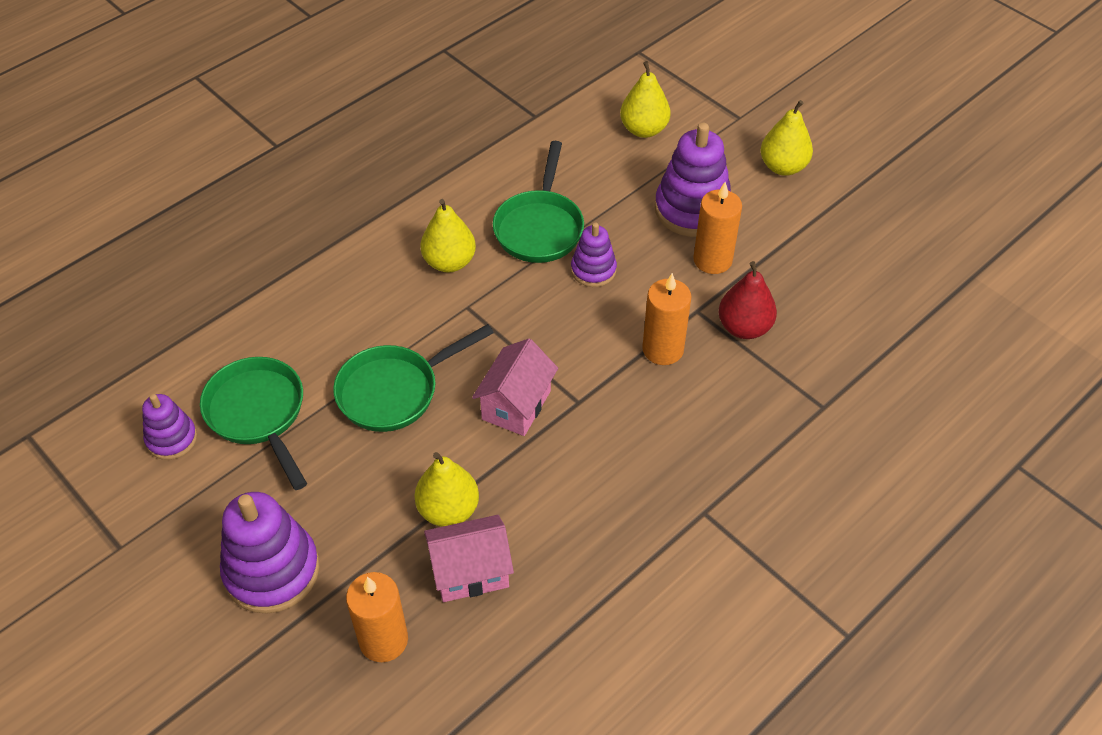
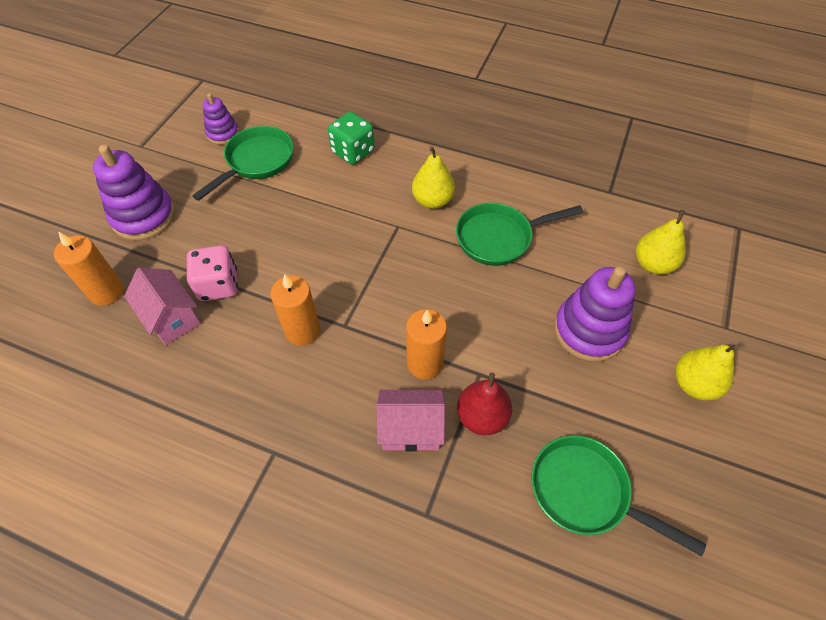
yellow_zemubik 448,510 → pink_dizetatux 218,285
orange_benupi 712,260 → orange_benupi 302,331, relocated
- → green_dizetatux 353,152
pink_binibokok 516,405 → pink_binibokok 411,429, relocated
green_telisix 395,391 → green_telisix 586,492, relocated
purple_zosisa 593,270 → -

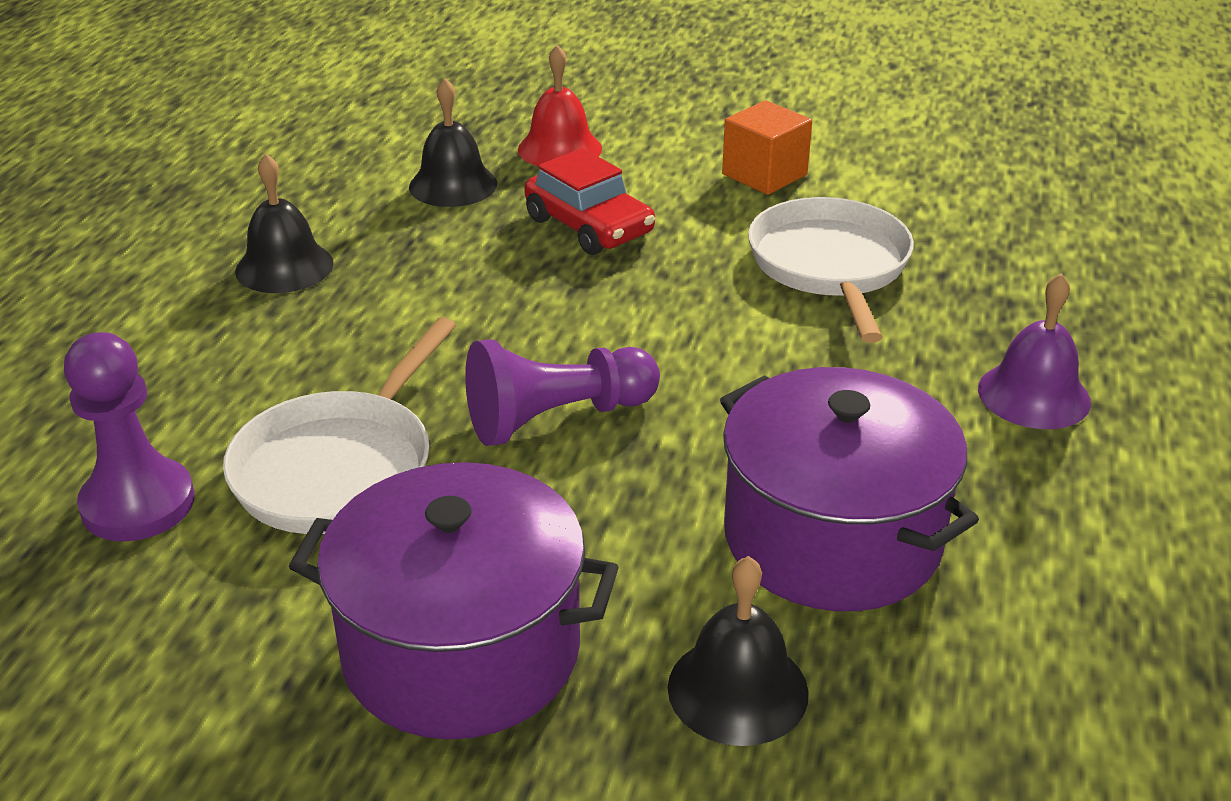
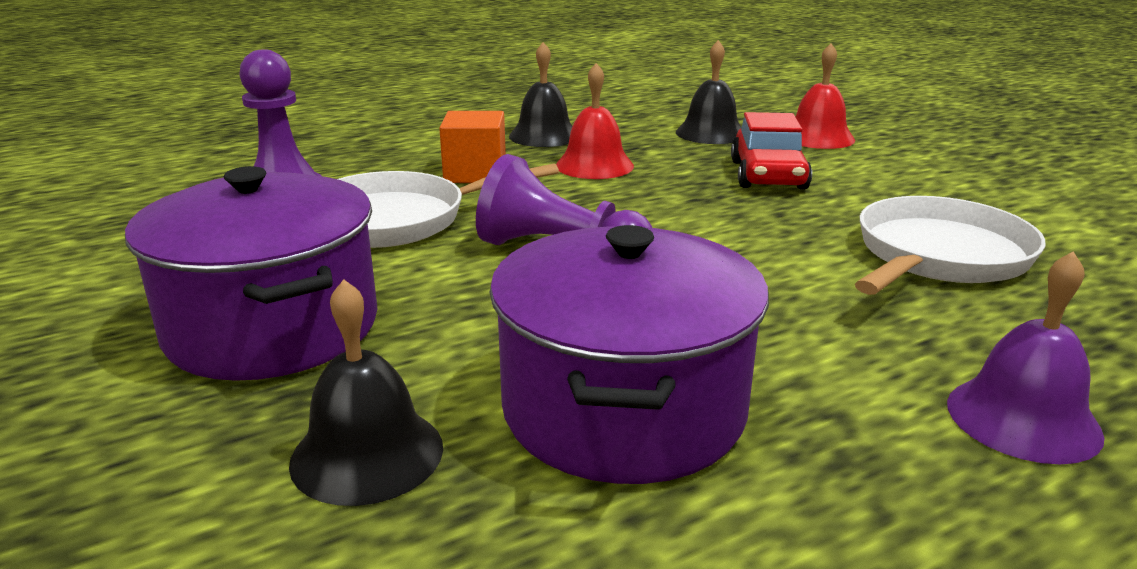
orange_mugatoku 764,174 → orange_mugatoku 475,173, relocated
- → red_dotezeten 594,165

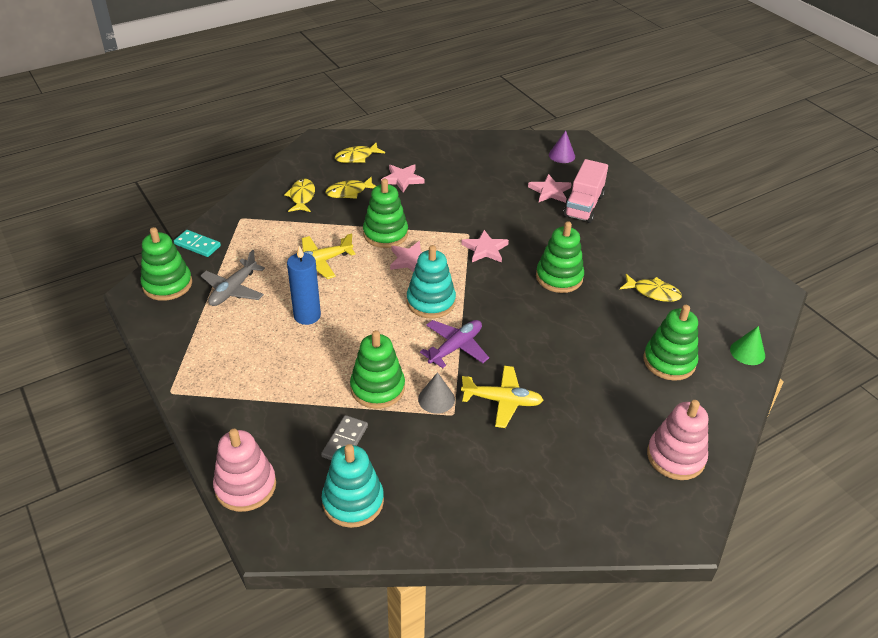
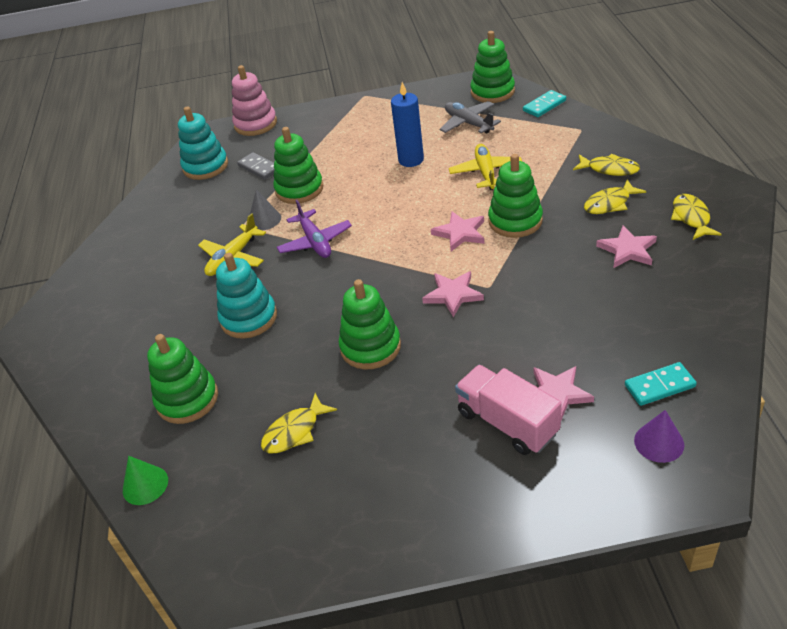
turquoise_zosisa 431,302 → turquoise_zosisa 249,318, relocated
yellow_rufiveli 349,192 → yellow_rufiveli 610,203, 120 degrees counterclockwise
- → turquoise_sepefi 659,386
pink_zosisa 675,457 → -

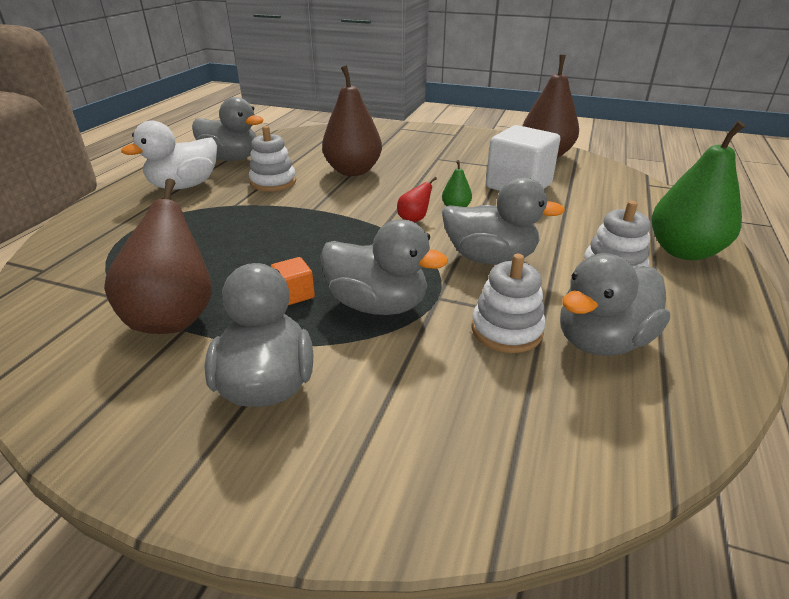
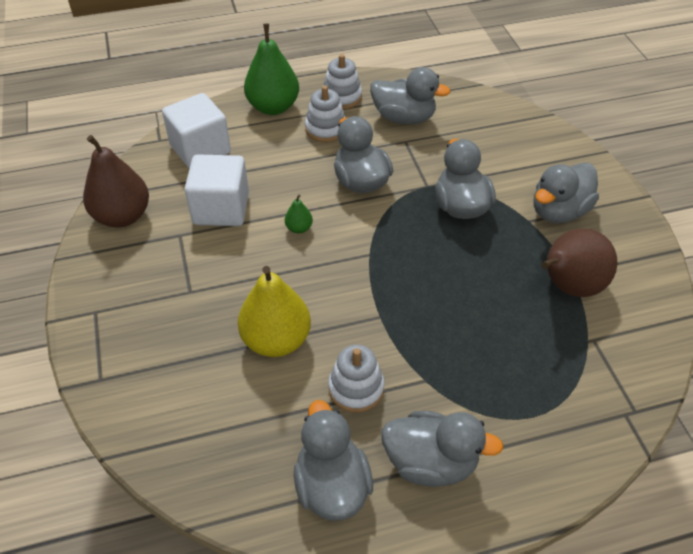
- → white_mugatoku 200,149
brown_zemubik 353,171 → yellow_zemubik 276,340
white_zosisa 506,330 → white_zosisa 342,97, relocated
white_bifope 185,186 → grey_bifope 430,462
orange_mugatoku 294,294 → -
red_zemubik 414,219 → -

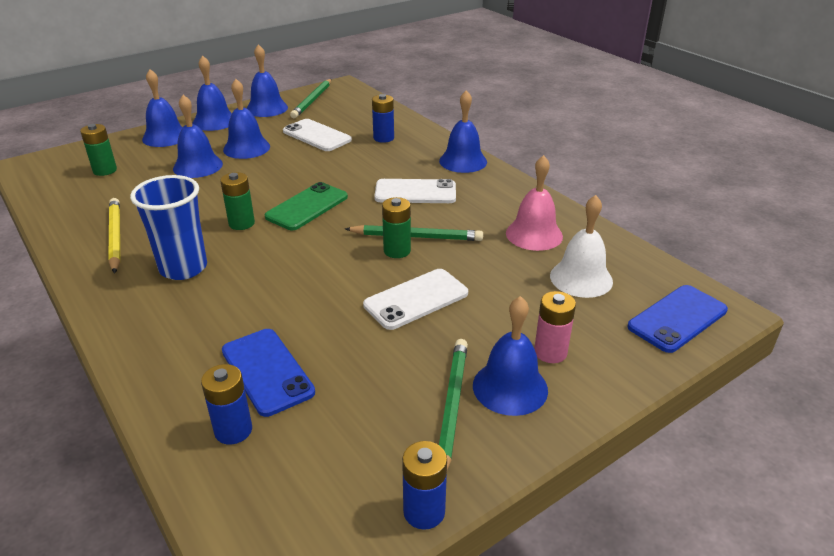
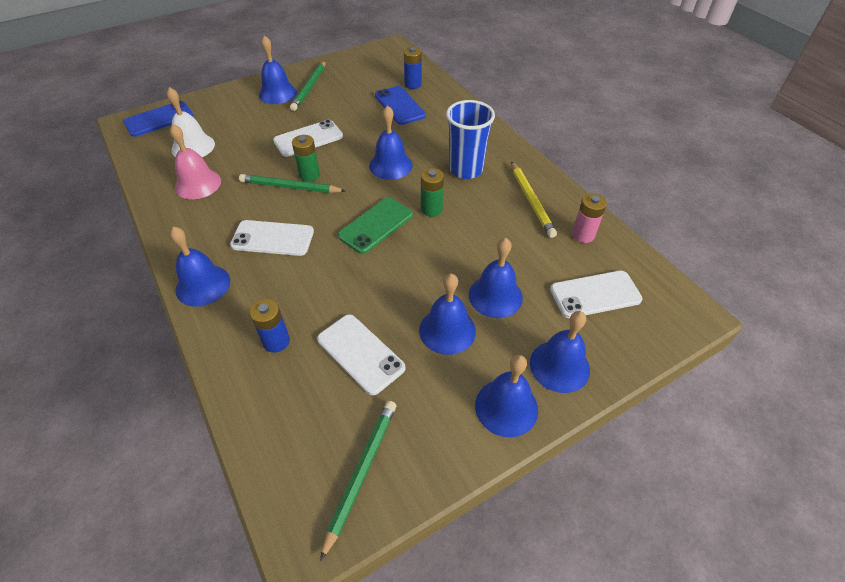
blue_dotezeten 267,108 → blue_dotezeten 390,165, relocated
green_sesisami 105,170 → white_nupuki 595,294
pink_sesisami 550,352 → pink_sesisami 583,235, relocated
blue_sesisami 424,511 → -

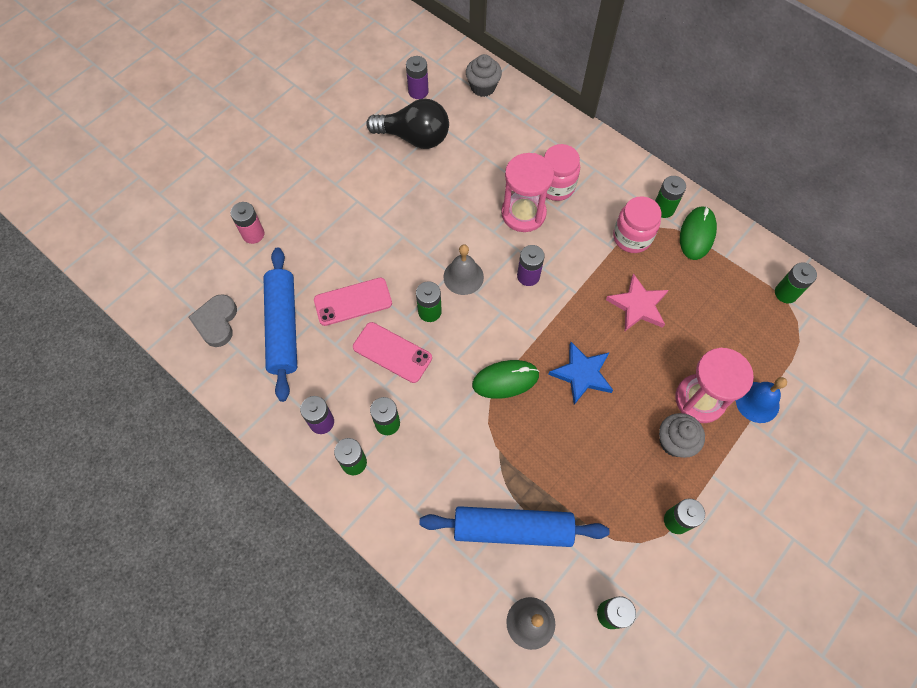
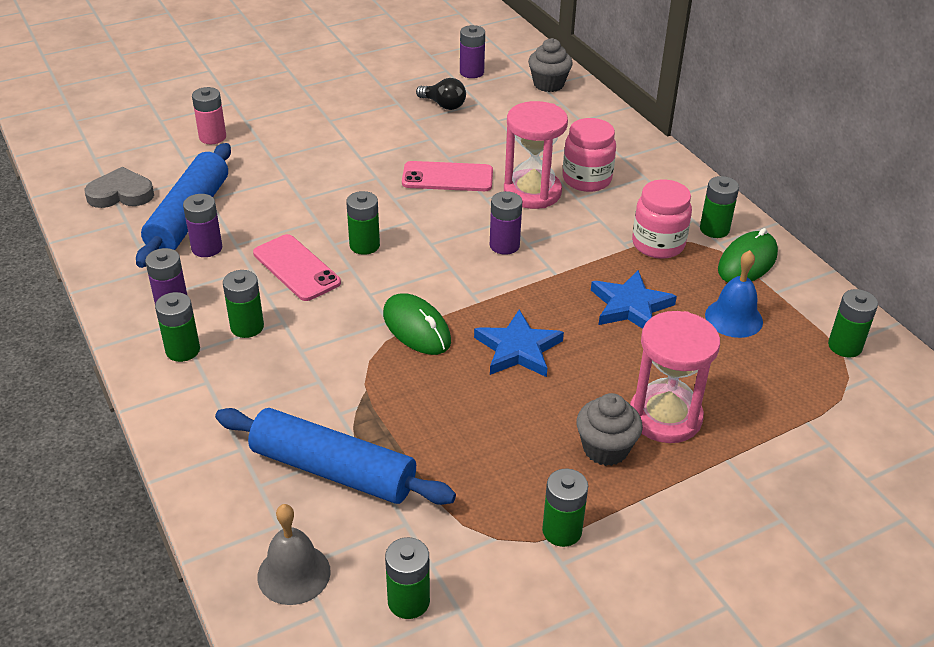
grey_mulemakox 216,322 → grey_mulemakox 121,194, 60 degrees clockwise
- → purple_sesisami 207,248
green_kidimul 505,380 → green_kidimul 416,328, 45 degrees clockwise
pink_nupuki 353,302 → pink_nupuki 447,177, relocated
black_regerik 414,137 → black_regerik 443,105, x0.55
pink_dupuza 638,305 → blue_dupuza 630,306
blue_dotezeten 757,402 → blue_dotezeten 733,318, relocated
grey_dotezeten 463,277 → -

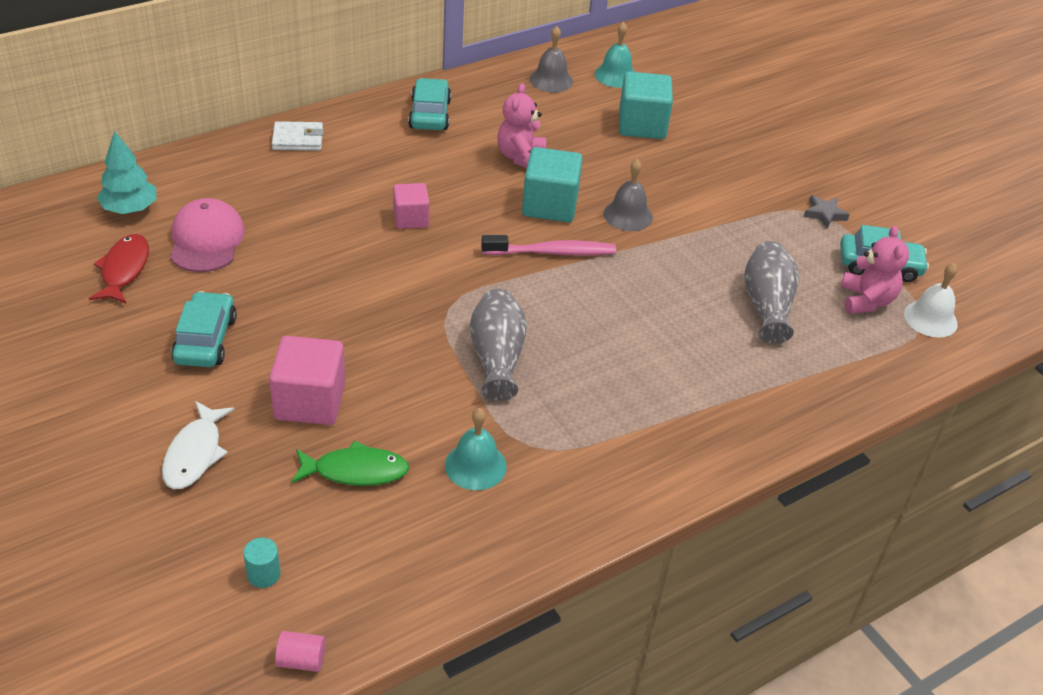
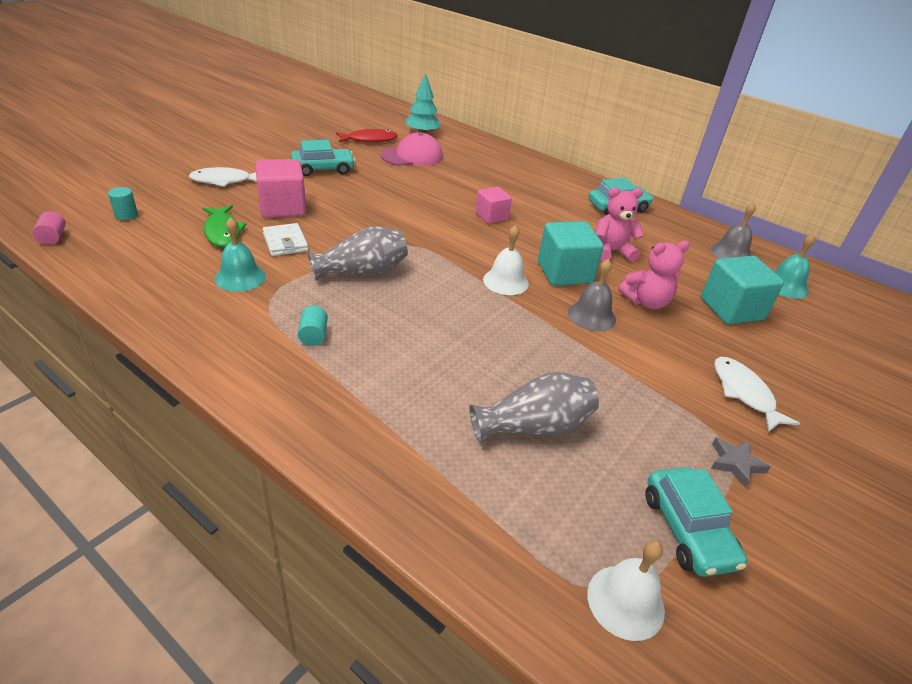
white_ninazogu 298,139 → white_ninazogu 285,242, relocated
- → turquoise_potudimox 313,335
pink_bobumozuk 552,252 → white_dotezeten 505,281
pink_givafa 866,300 → pink_givafa 646,302, relocated
- → white_rufiveli 744,393

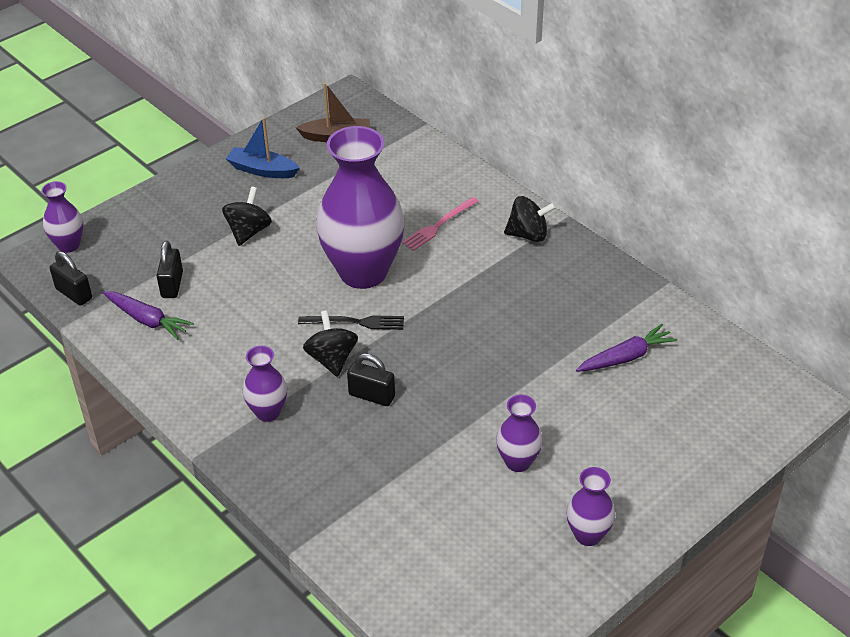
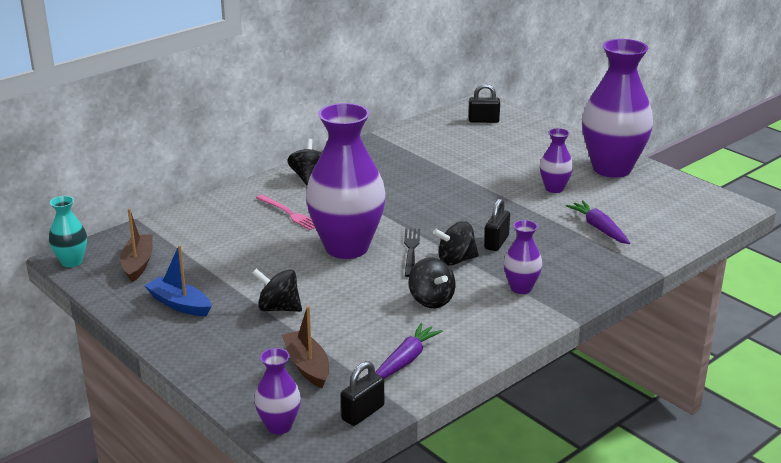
- → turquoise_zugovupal 71,262
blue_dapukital 262,170 → blue_dapukital 179,304, 105 degrees clockwise
- → brown_dapukital 307,366
- → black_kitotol 431,300
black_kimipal 172,285 → black_kimipal 483,120, relocated
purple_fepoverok 626,357 → purple_fepoverok 599,228, relocated
purple_zugovupal 588,535 → purple_zugovupal 612,169, x2.16

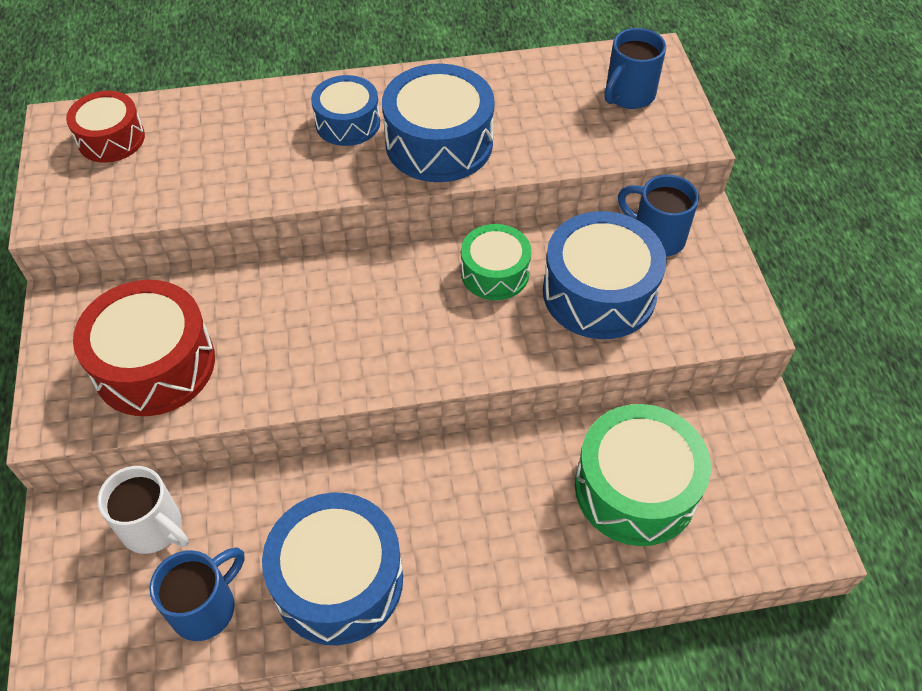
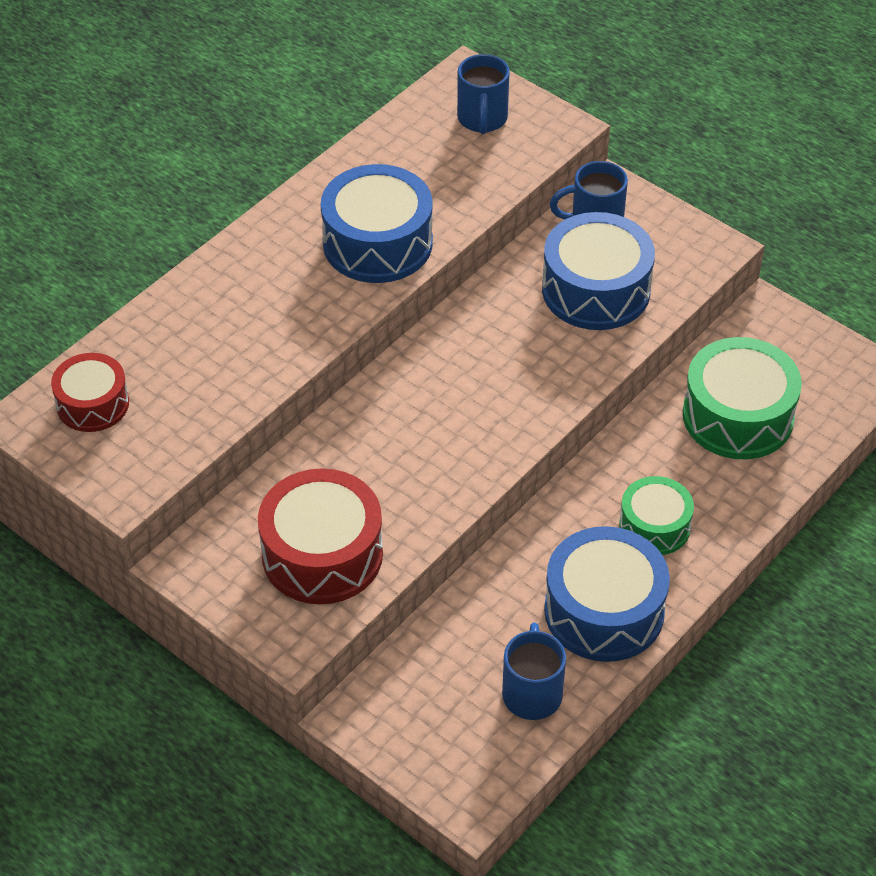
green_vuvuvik 495,273 → green_vuvuvik 654,526, relocated
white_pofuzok 154,528 → -
blue_vuvuvik 347,123 → -

